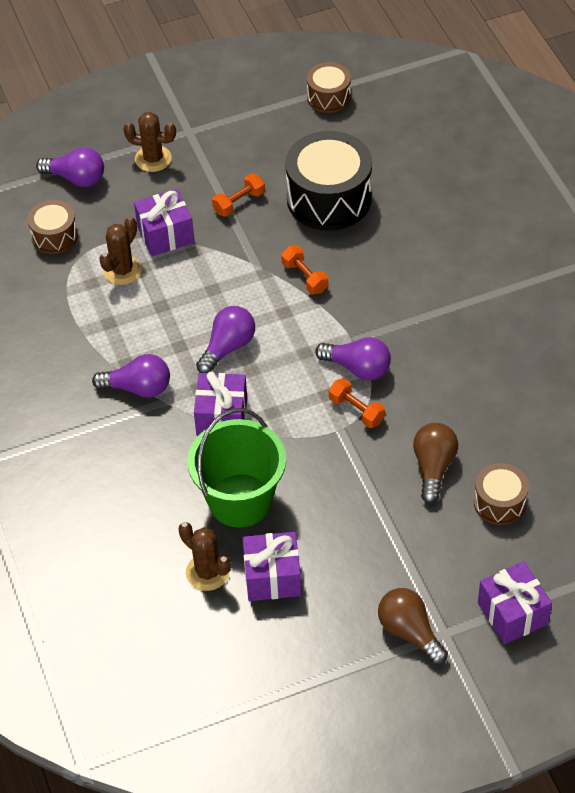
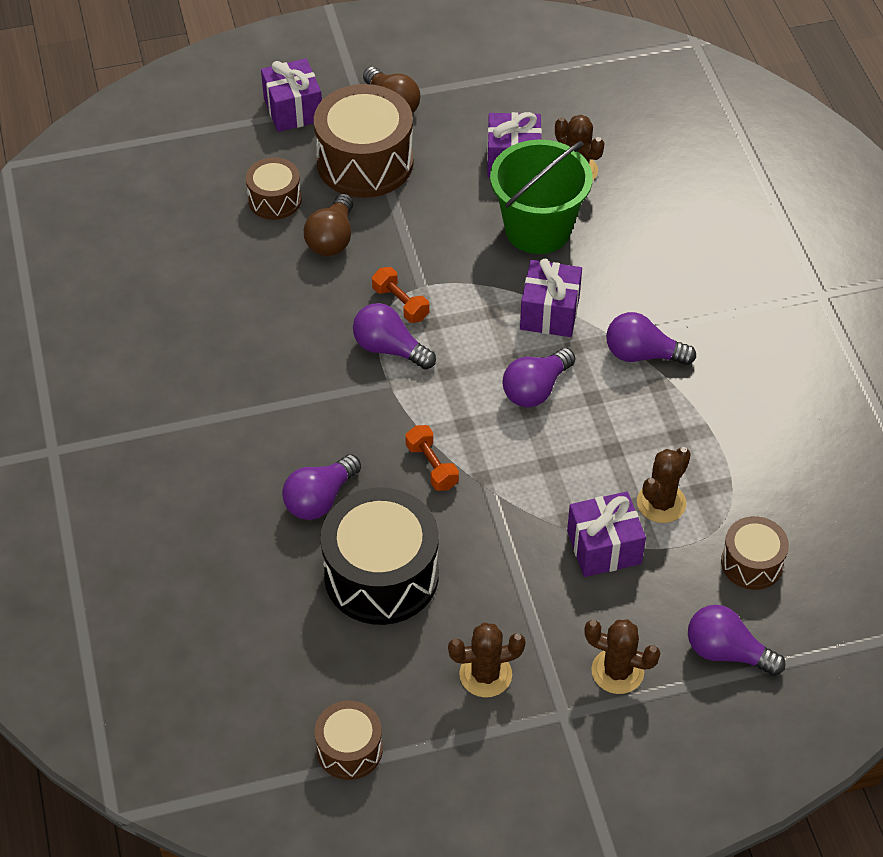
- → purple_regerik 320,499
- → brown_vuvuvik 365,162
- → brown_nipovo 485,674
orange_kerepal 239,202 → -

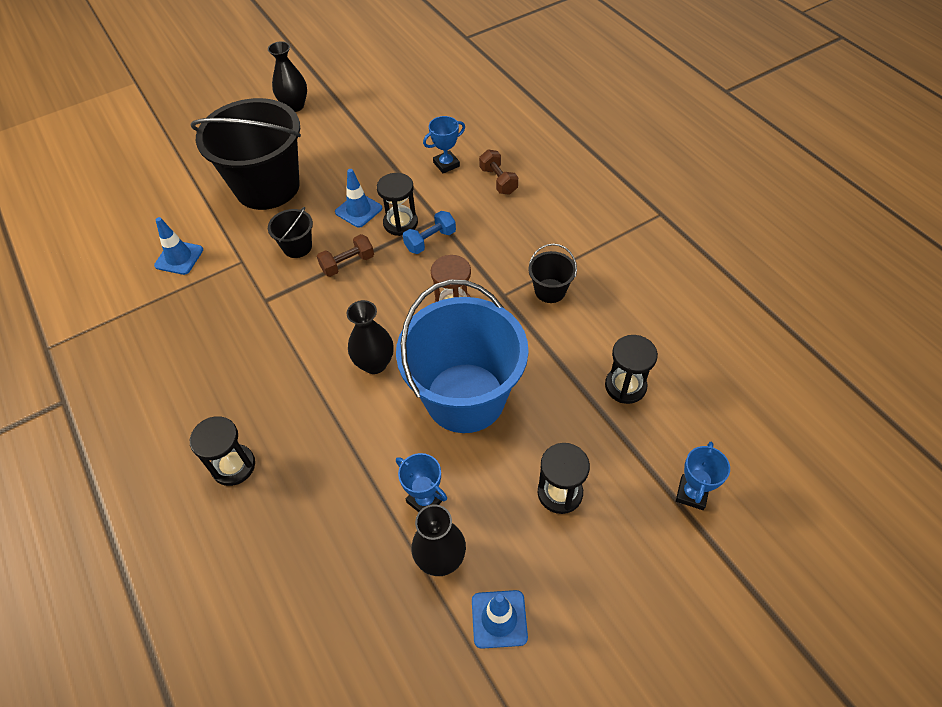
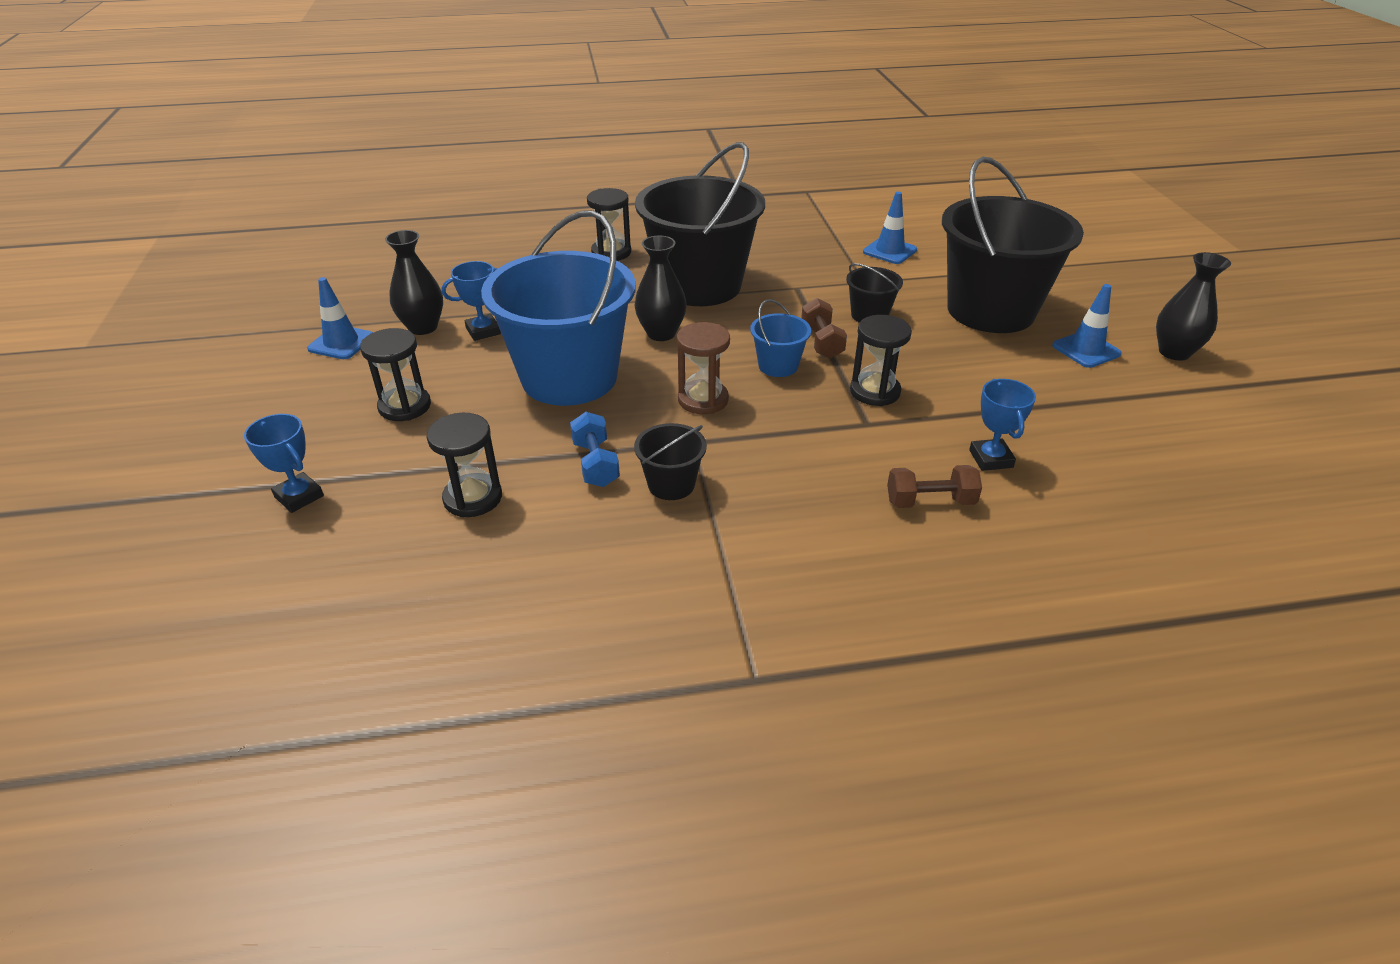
blue_kerepal 430,241 → blue_kerepal 595,464, relocated
- → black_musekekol 700,285
- → blue_musekekol 778,366
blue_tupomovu 358,210 → blue_tupomovu 1086,350, relocated

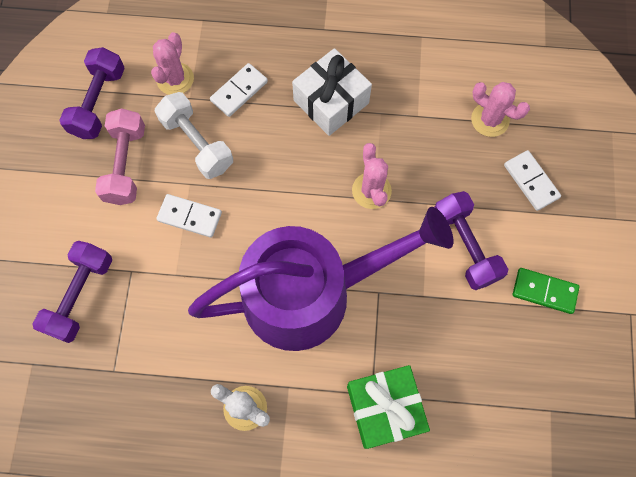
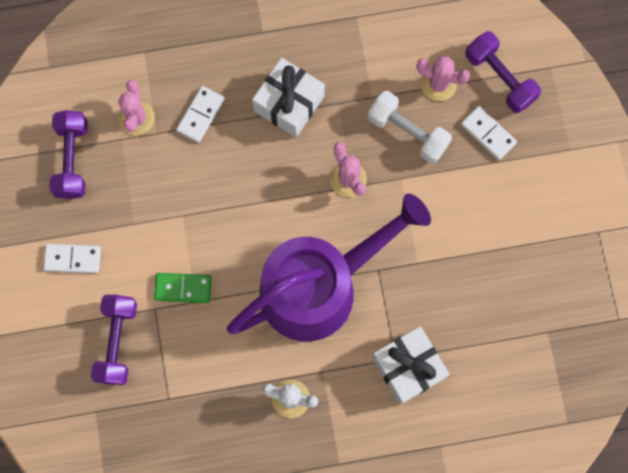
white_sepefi 189,217 → white_sepefi 72,259, relocated
green_sepefi 544,291 → green_sepefi 183,288, relocated
white_kerepal 197,143 → white_kerepal 407,132, relocated
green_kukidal 384,408 → white_kukidal 408,367
purple_kerepal 465,246 → purple_kerepal 500,78, relocated
pink_kerepal 126,164 → -

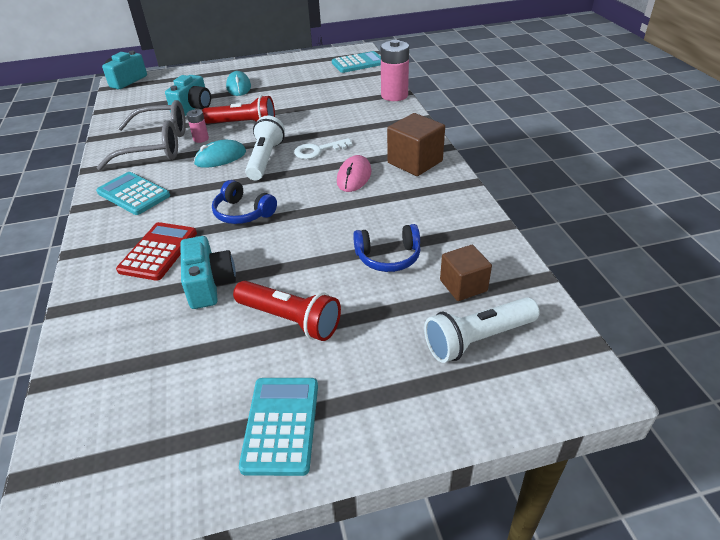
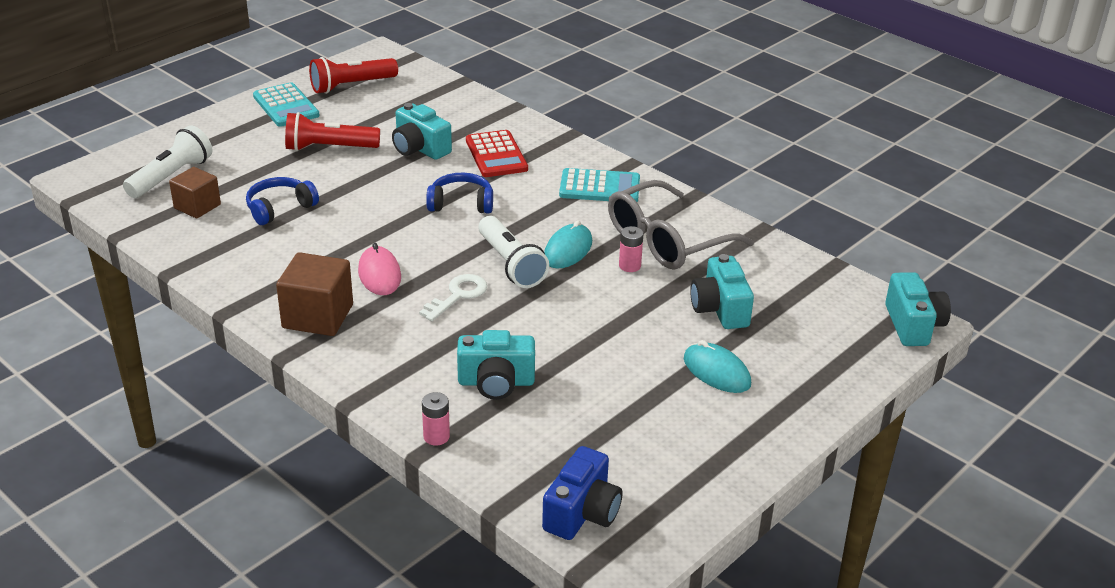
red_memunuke 243,124 → red_memunuke 351,86, relocated
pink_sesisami 394,95 → pink_sesisami 436,437, x0.52
- → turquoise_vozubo 496,382
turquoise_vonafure 358,63 → blue_vozubo 582,513

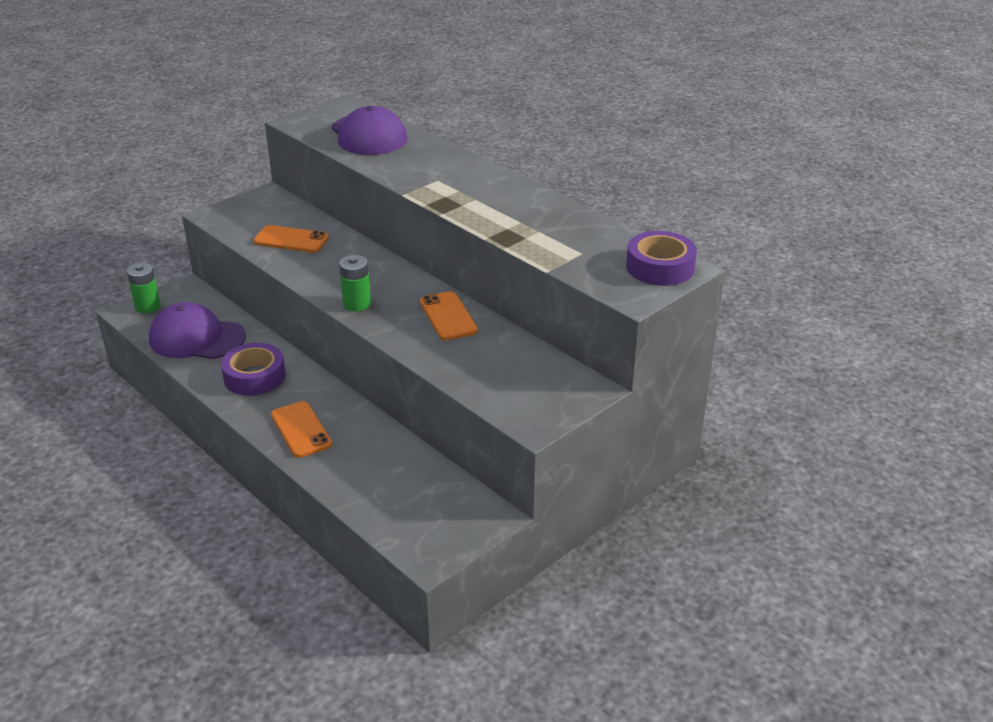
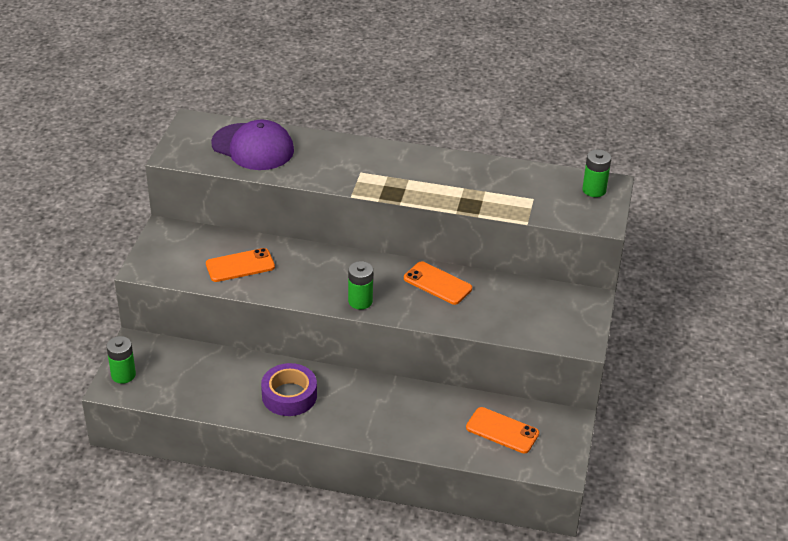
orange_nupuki 301,430 → orange_nupuki 502,431, relocated
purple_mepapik 660,267 → green_sesisami 594,190
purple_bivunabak 197,338 → -

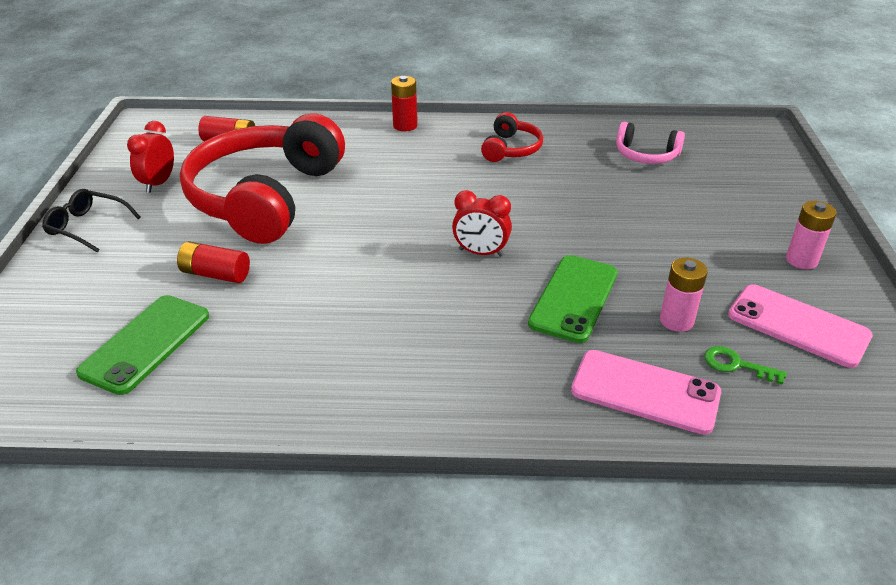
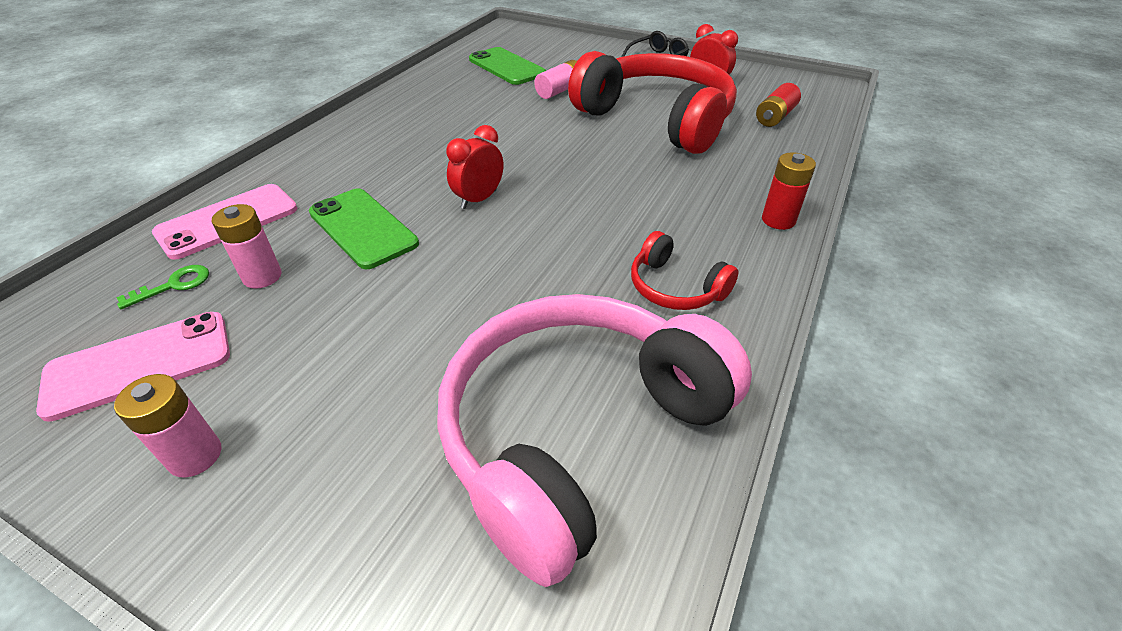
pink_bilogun 646,155 → pink_bilogun 578,433, x2.26
red_sesisami 215,274 → pink_sesisami 559,90

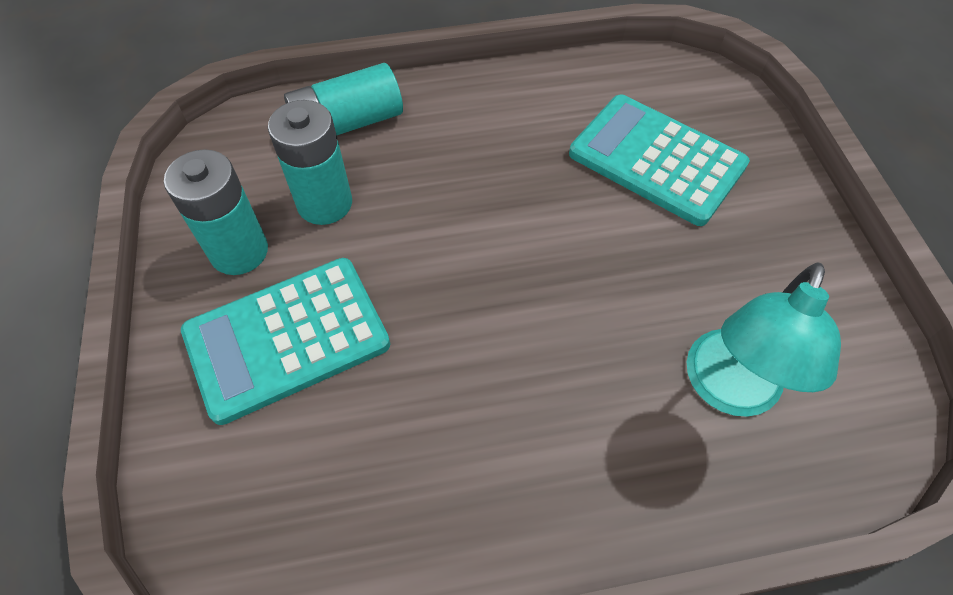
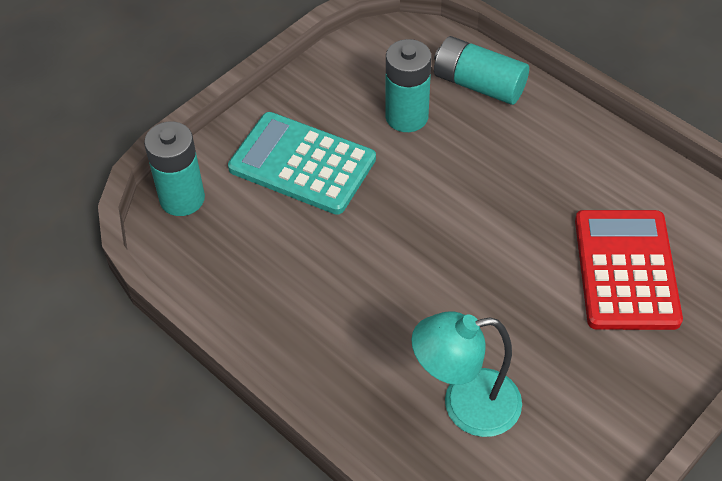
turquoise_sesisami 239,251 → turquoise_sesisami 182,198, relocated
turquoise_vonafure 656,160 → red_vonafure 626,270

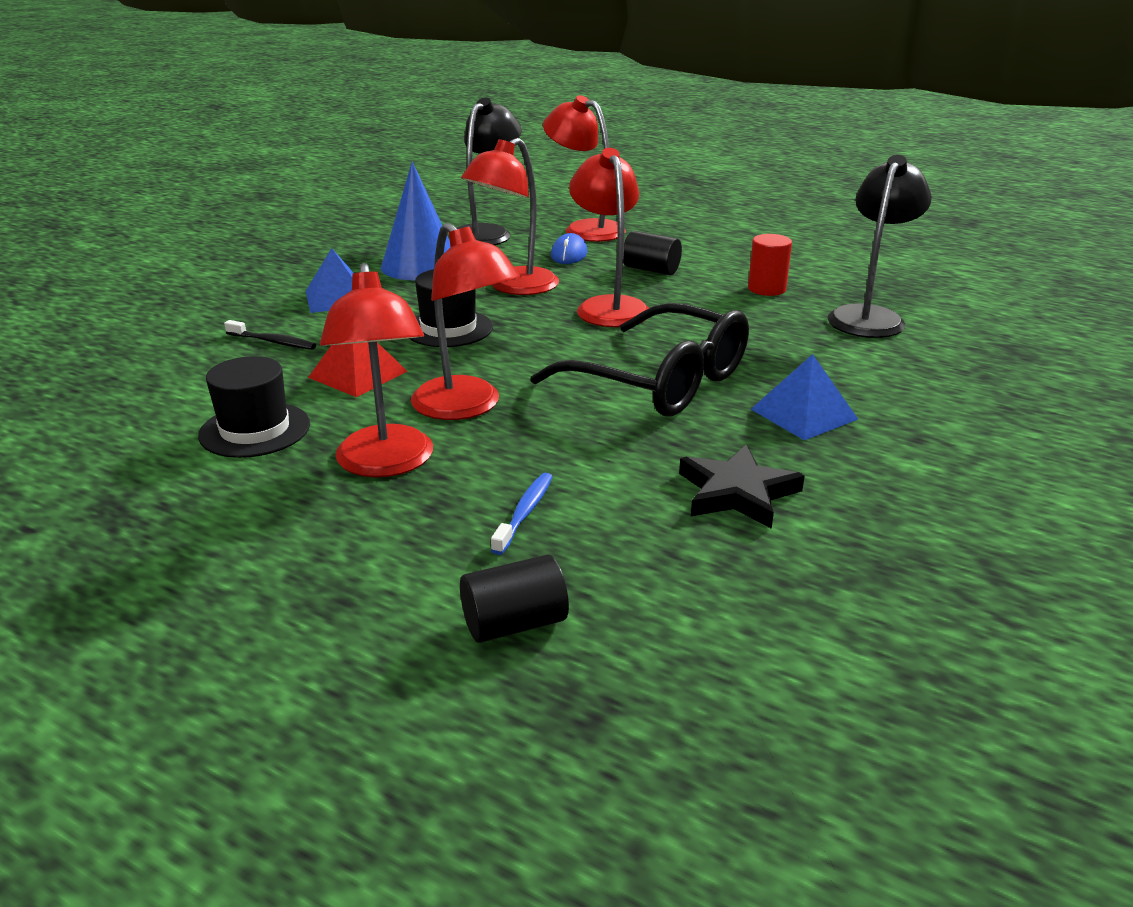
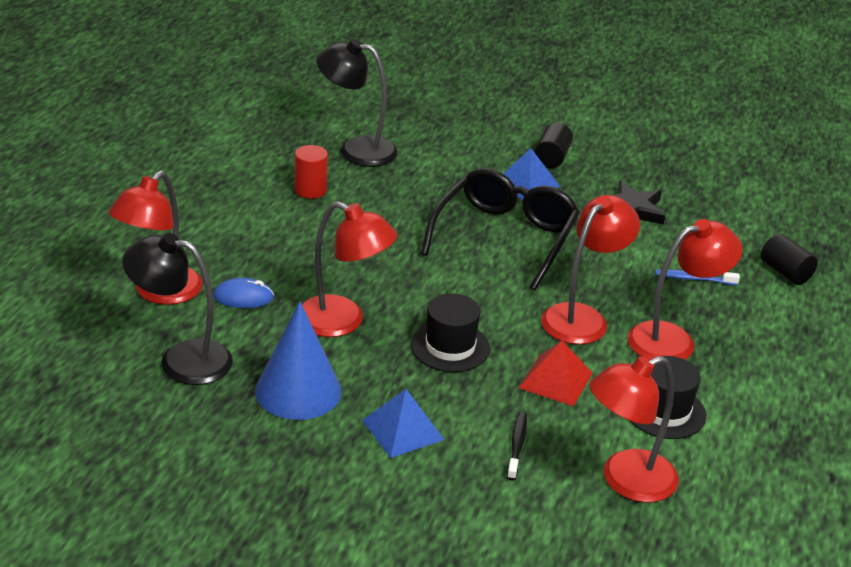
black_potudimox 651,270 → black_potudimox 551,158, relocated
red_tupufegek 608,306 → red_tupufegek 626,481, relocated

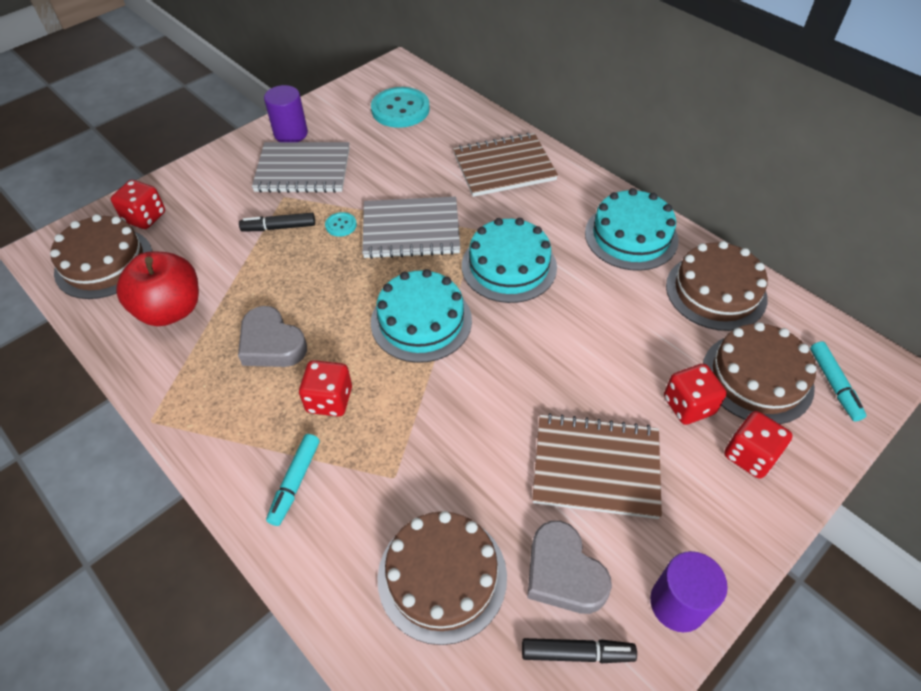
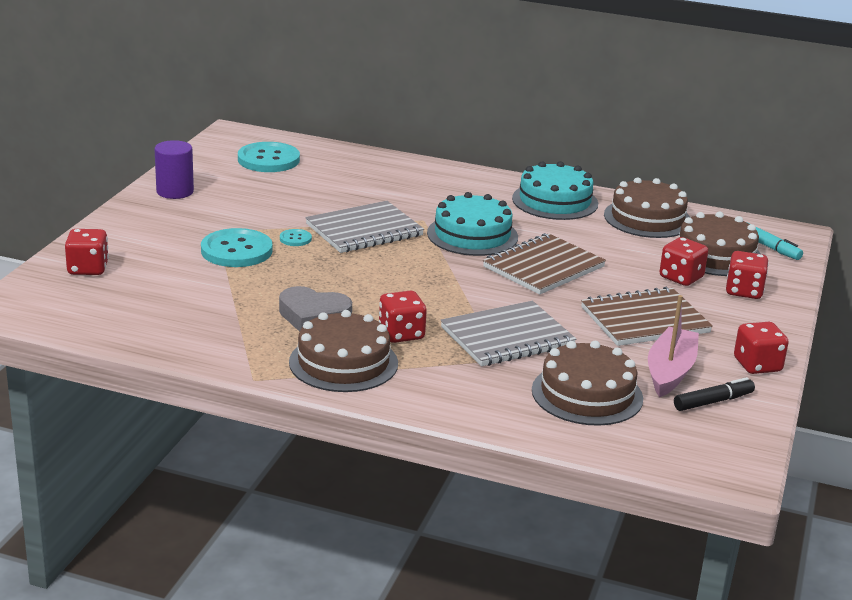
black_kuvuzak 279,227 → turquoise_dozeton 236,250
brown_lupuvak 104,263 → brown_lupuvak 343,363, relocated
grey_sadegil 303,170 → grey_sadegil 507,337, relocated
brown_sadegil 504,167 → brown_sadegil 543,267, relocated
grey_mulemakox 563,573 → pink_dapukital 670,371
purple_potudimox 677,604 → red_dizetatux 757,365
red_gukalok 171,310 → -
turquoise_kuvuzak 295,482 → -
turquoise_lupuvak 421,321 → -

